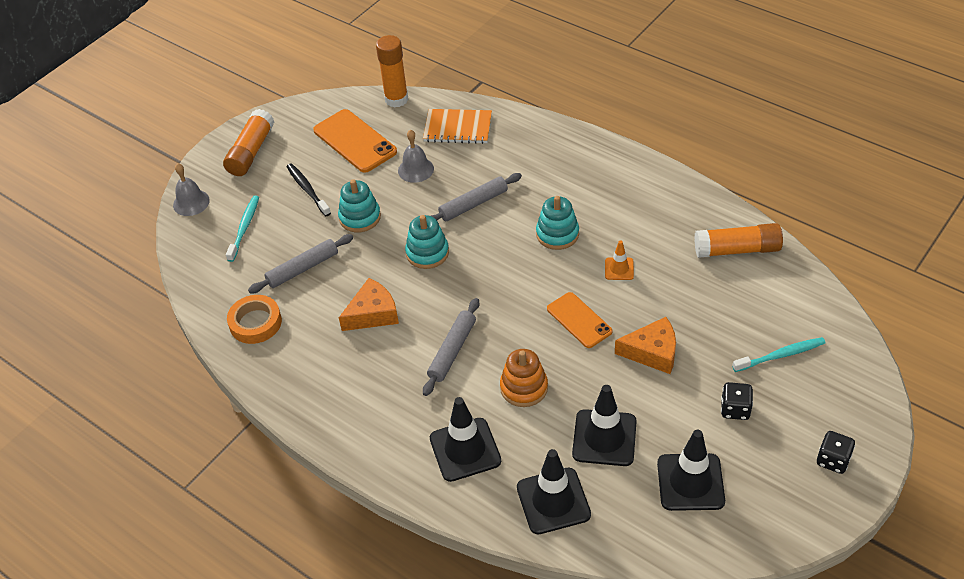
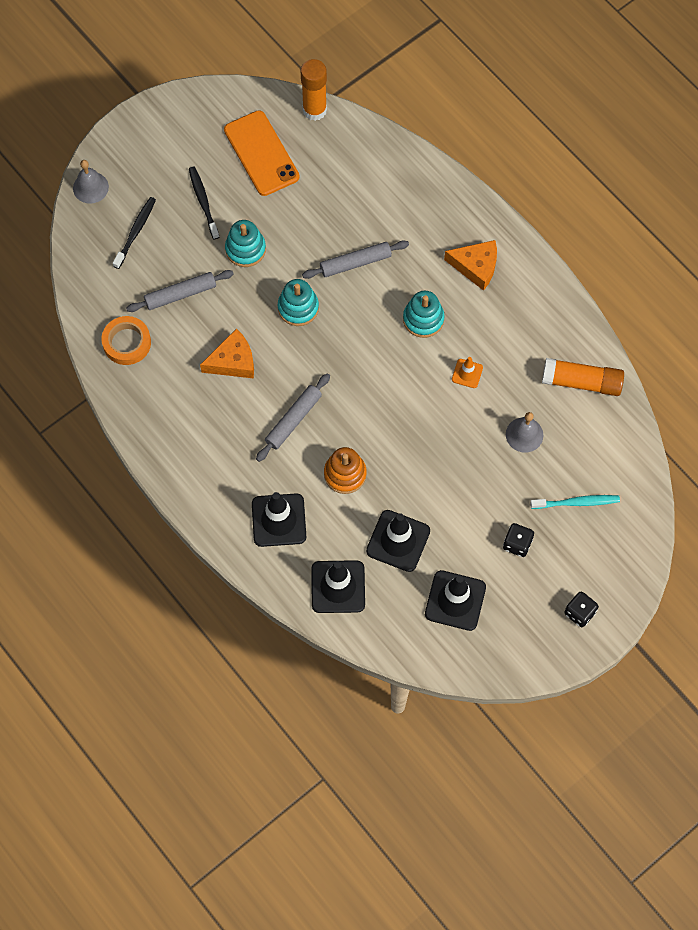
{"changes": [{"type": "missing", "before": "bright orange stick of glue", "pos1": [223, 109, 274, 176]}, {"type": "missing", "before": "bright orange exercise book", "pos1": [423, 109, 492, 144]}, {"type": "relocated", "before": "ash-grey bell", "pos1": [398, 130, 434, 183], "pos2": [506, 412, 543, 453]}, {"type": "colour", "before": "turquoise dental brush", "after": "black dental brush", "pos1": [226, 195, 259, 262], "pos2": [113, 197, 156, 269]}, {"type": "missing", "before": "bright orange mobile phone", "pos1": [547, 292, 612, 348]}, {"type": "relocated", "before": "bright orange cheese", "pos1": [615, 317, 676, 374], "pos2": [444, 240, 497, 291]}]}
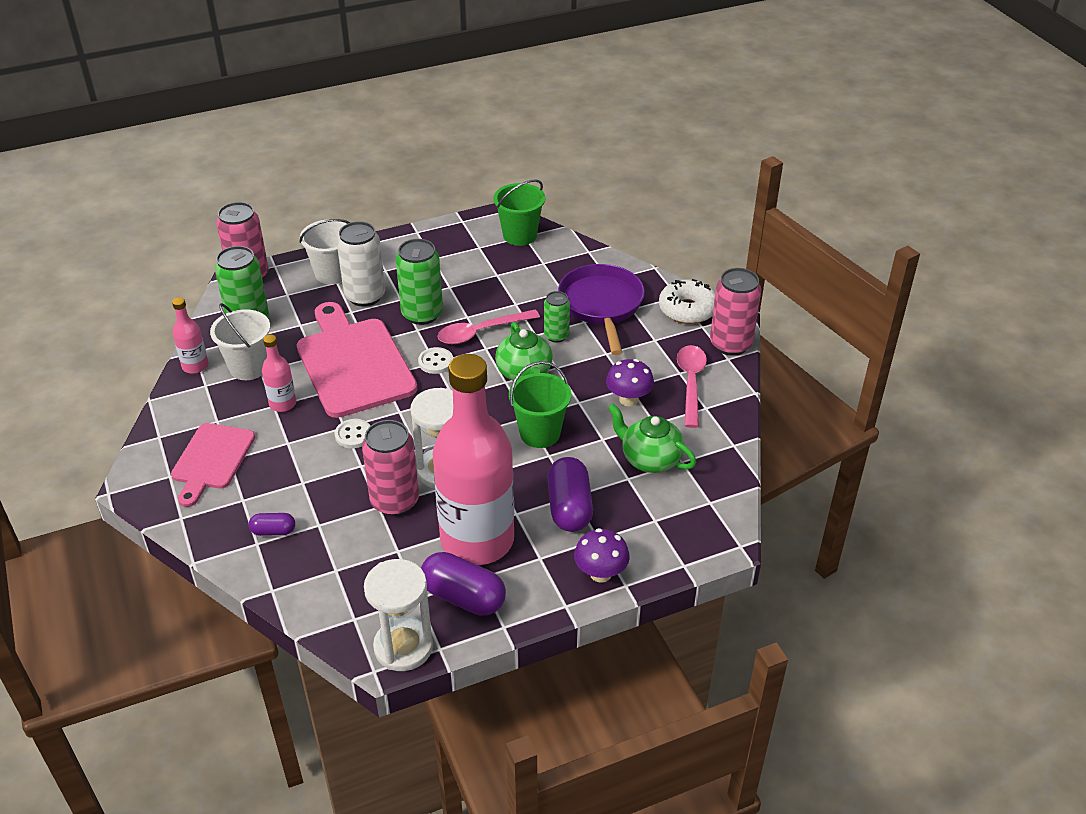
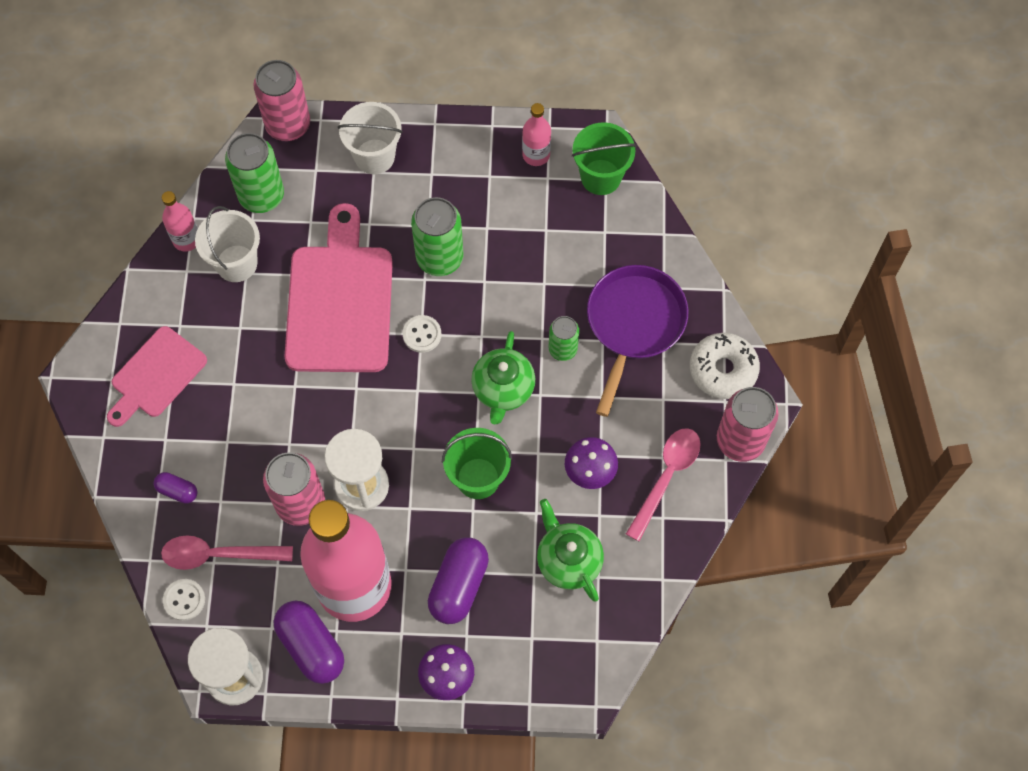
{"changes": [{"type": "missing", "before": "snow-white tin", "pos1": [337, 221, 385, 307]}, {"type": "relocated", "before": "pink teaspoon", "pos1": [437, 310, 540, 344], "pos2": [161, 535, 293, 570]}, {"type": "relocated", "before": "pink drink bottle", "pos1": [262, 334, 296, 412], "pos2": [522, 103, 551, 166]}, {"type": "relocated", "before": "snow-white sewing button", "pos1": [335, 419, 370, 448], "pos2": [163, 579, 205, 621]}]}
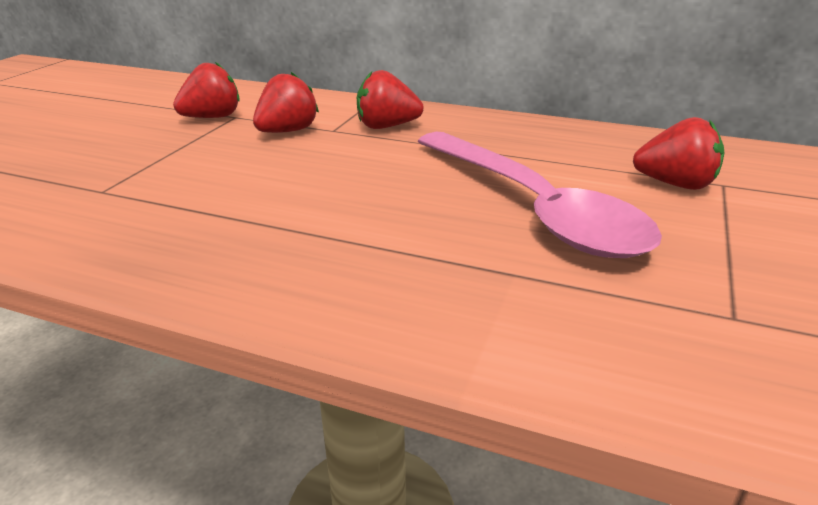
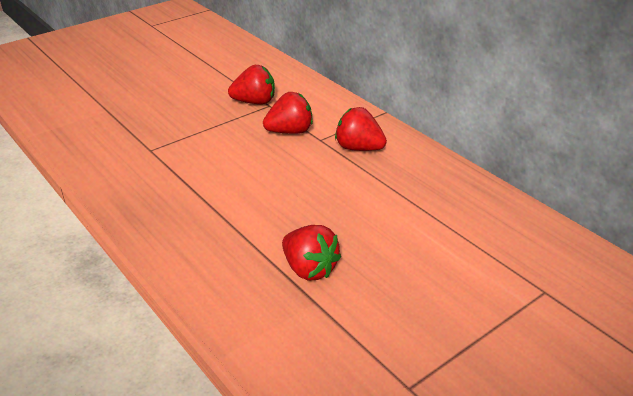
{"changes": [{"type": "relocated", "before": "crimson berry", "pos1": [633, 117, 724, 190], "pos2": [282, 225, 341, 281]}, {"type": "missing", "before": "pink teaspoon", "pos1": [418, 132, 662, 258]}]}
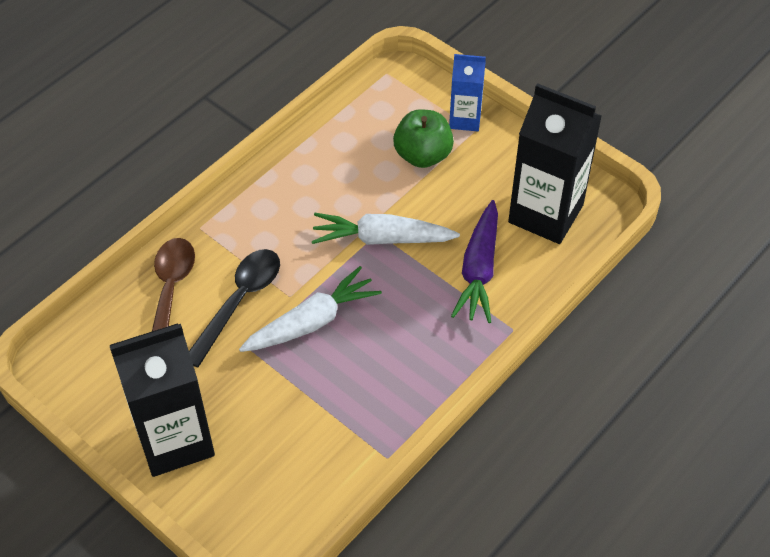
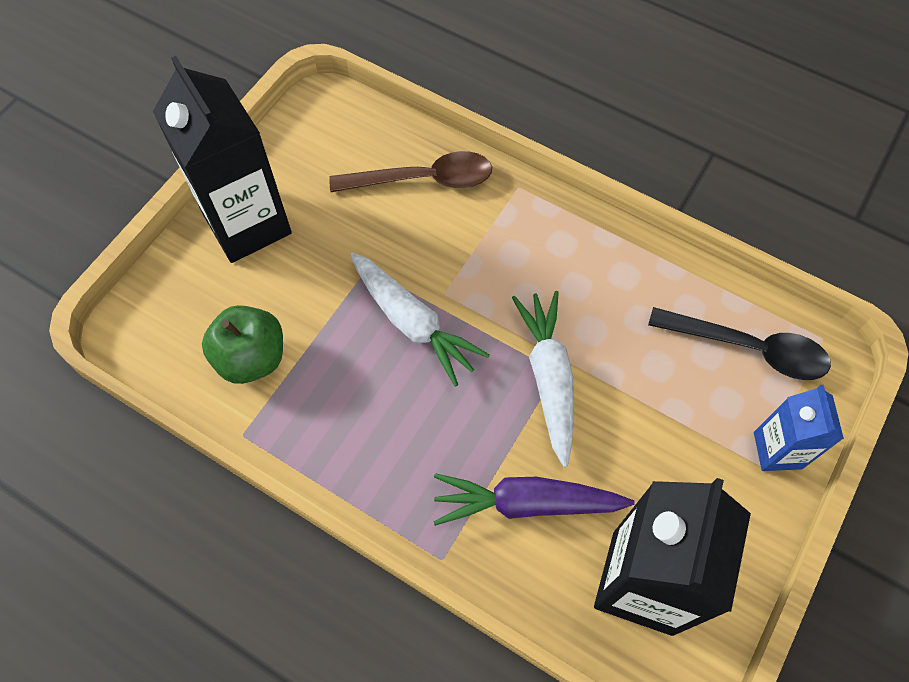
{"changes": [{"type": "relocated", "before": "leaf-green toy apple", "pos1": [393, 109, 454, 168], "pos2": [202, 305, 283, 384]}, {"type": "relocated", "before": "black teaspoon", "pos1": [189, 249, 280, 368], "pos2": [648, 307, 831, 380]}]}
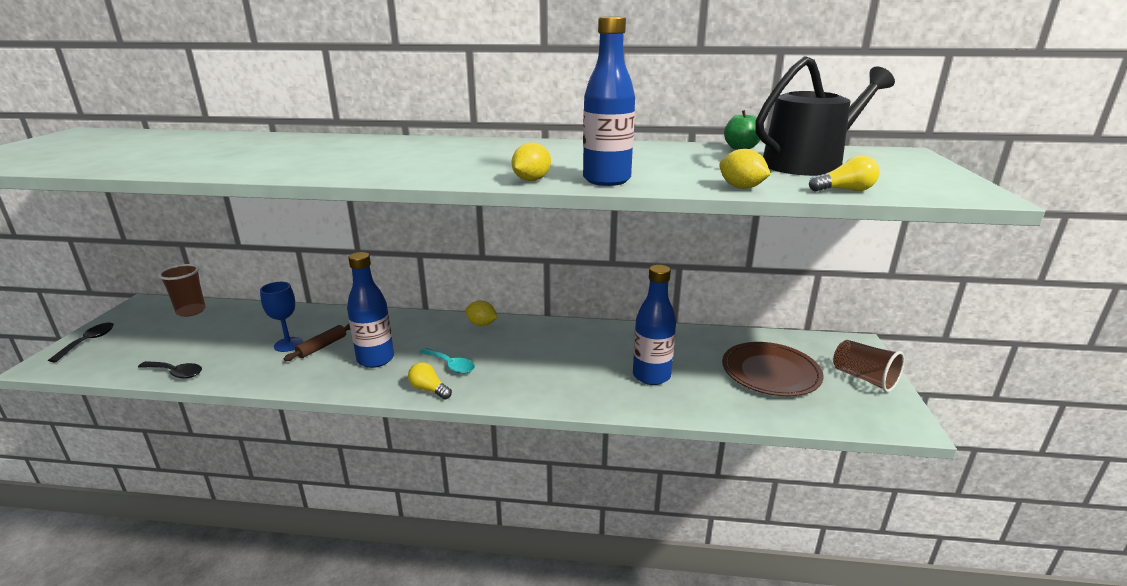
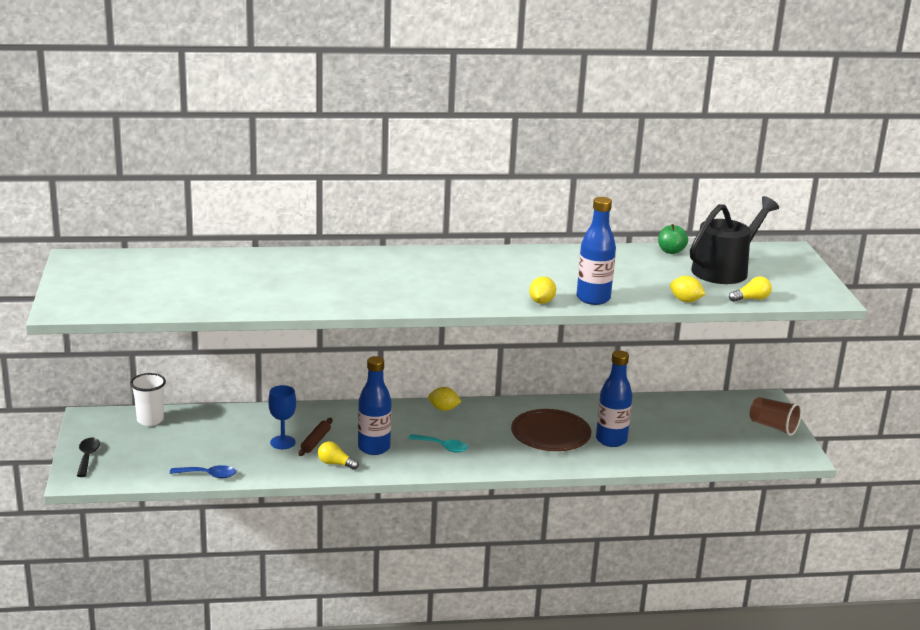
{"changes": [{"type": "colour", "before": "russet tumbler", "after": "snow-white tumbler", "pos1": [158, 264, 206, 317], "pos2": [130, 373, 166, 426]}, {"type": "relocated", "before": "russet flat dish", "pos1": [722, 342, 824, 396], "pos2": [511, 409, 591, 451]}, {"type": "colour", "before": "black teaspoon", "after": "royal blue teaspoon", "pos1": [138, 361, 202, 379], "pos2": [170, 465, 236, 478]}, {"type": "relocated", "before": "yellow lightbulb", "pos1": [408, 362, 452, 399], "pos2": [318, 441, 359, 470]}]}
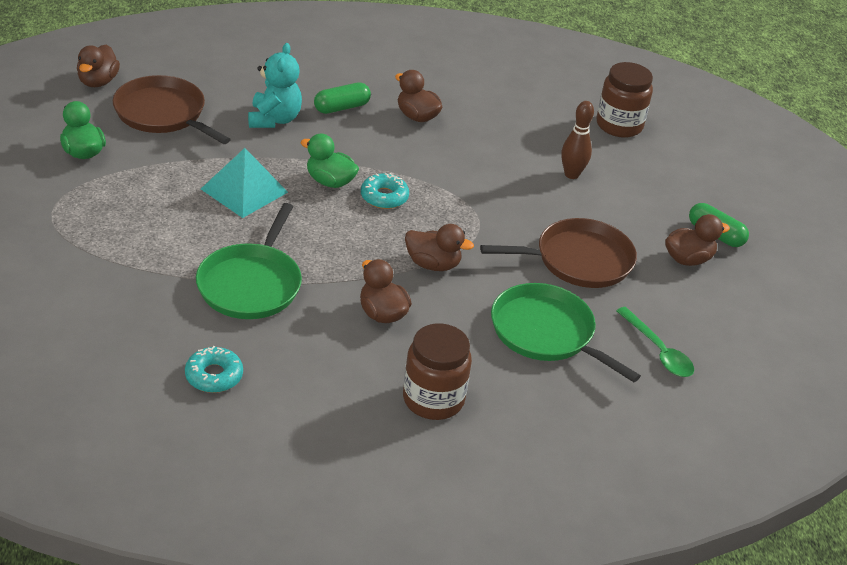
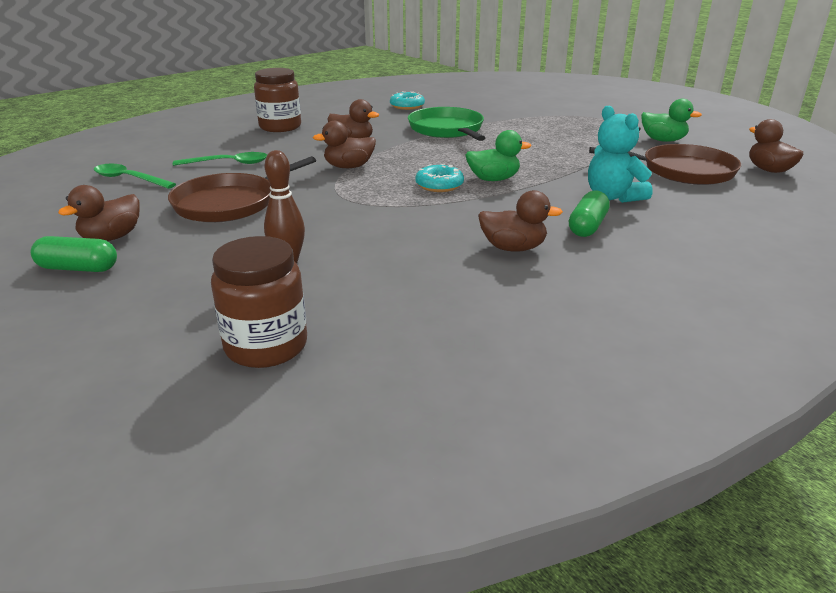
{"changes": [{"type": "missing", "before": "turquoise solid pyramid", "pos1": [201, 148, 288, 218]}, {"type": "exchanged", "before": "leaf-green pan", "after": "leaf-green teaspoon", "pos1": [491, 283, 641, 382], "pos2": [172, 152, 267, 166]}]}
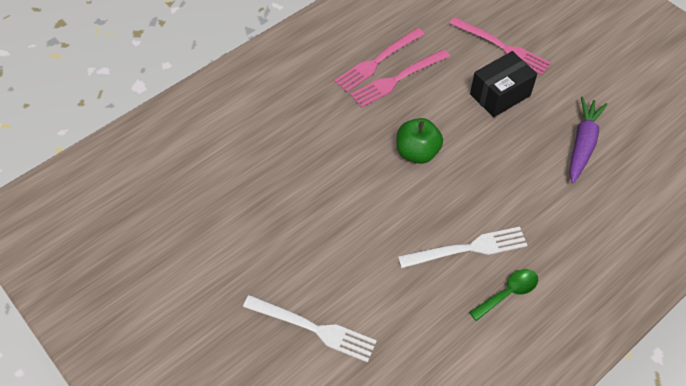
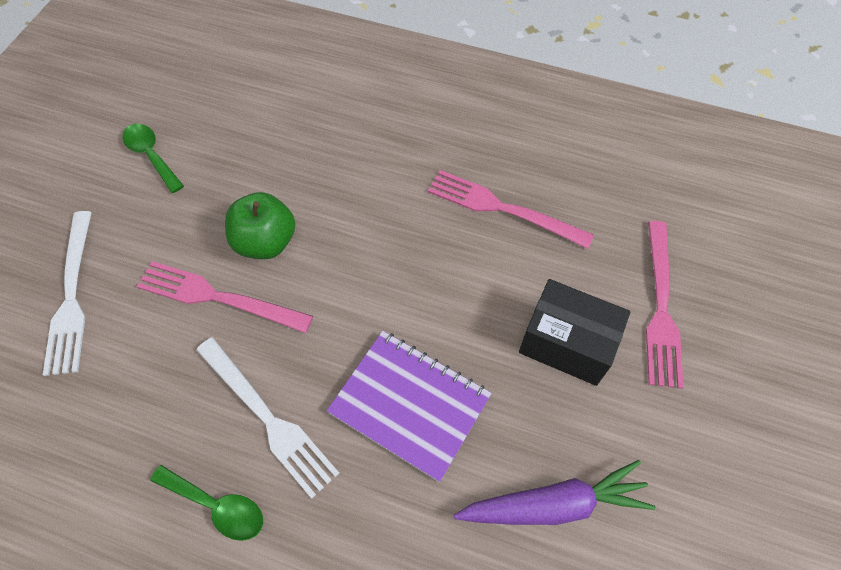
{"changes": [{"type": "relocated", "before": "pink dinner fork", "pos1": [334, 28, 424, 92], "pos2": [136, 261, 313, 333]}, {"type": "relocated", "before": "leaf-green toy apple", "pos1": [397, 118, 443, 164], "pos2": [225, 192, 295, 259]}, {"type": "appeared", "after": "leaf-green teaspoon", "pos2": [122, 124, 184, 193]}, {"type": "appeared", "after": "violet exercise book", "pos2": [327, 331, 492, 482]}]}
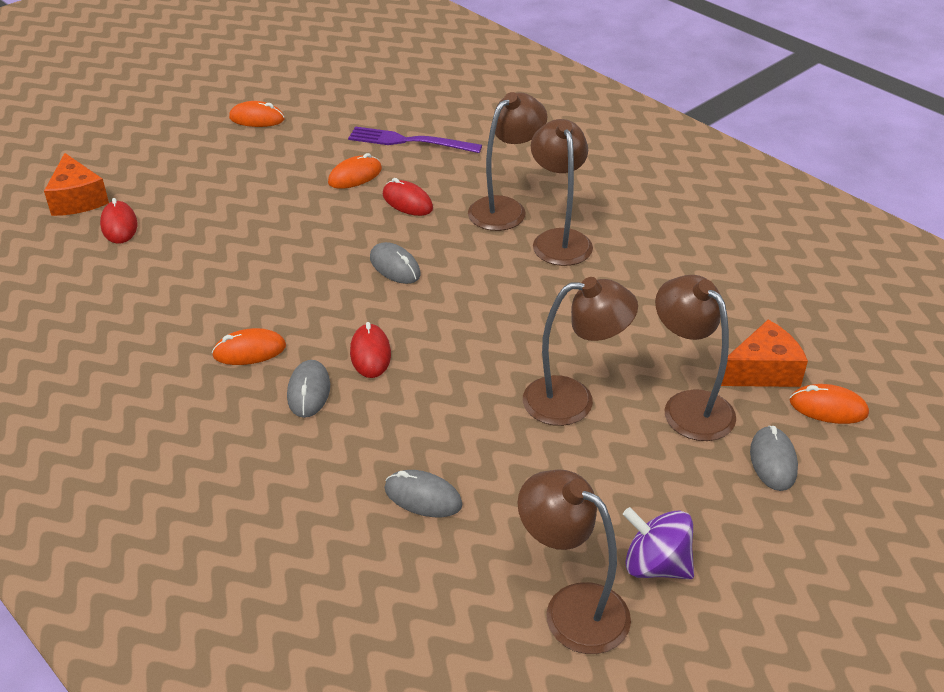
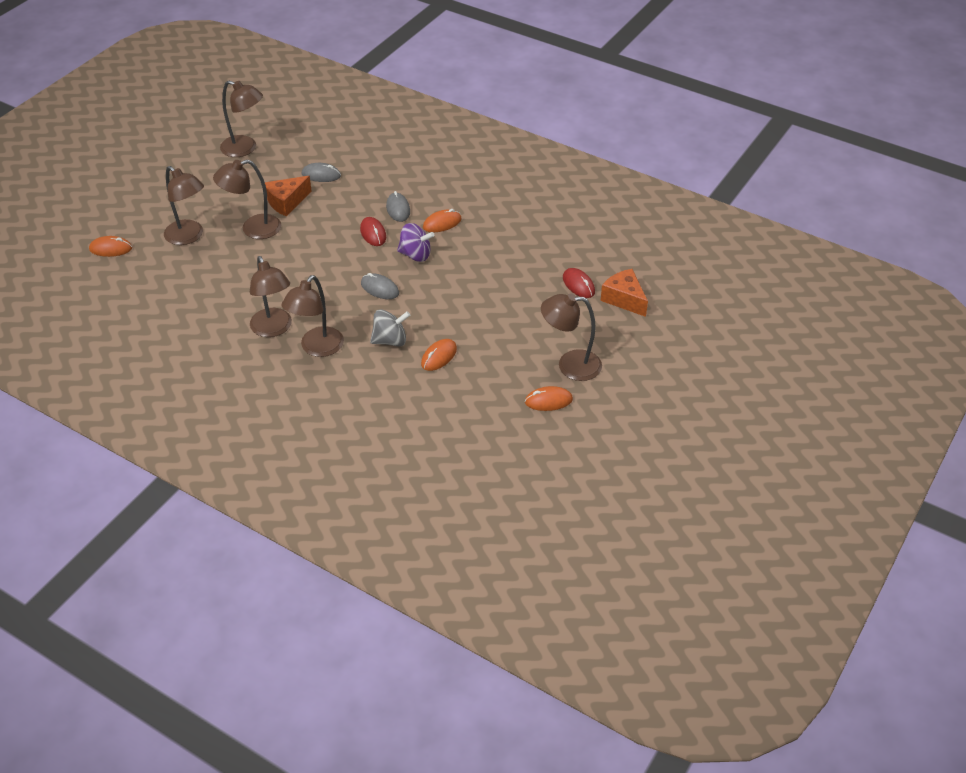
{"changes": [{"type": "missing", "before": "violet dinner fork", "pos1": [348, 126, 482, 153]}, {"type": "exchanged", "before": "crimson PC mouse", "after": "ash-grey toy top", "pos1": [383, 178, 433, 216], "pos2": [370, 309, 410, 346]}, {"type": "relocated", "before": "bright orange cheese", "pos1": [721, 320, 808, 387], "pos2": [265, 176, 312, 217]}, {"type": "missing", "before": "ash-grey PC mouse", "pos1": [750, 426, 798, 491]}, {"type": "relocated", "before": "violet toy top", "pos1": [623, 507, 694, 579], "pos2": [397, 223, 435, 262]}, {"type": "appeared", "after": "russet reading lamp", "pos2": [541, 293, 602, 381]}]}
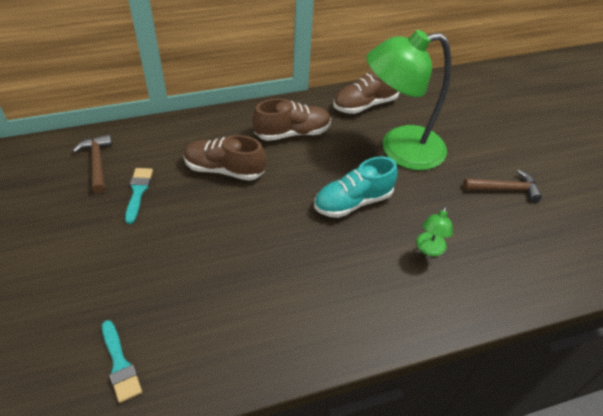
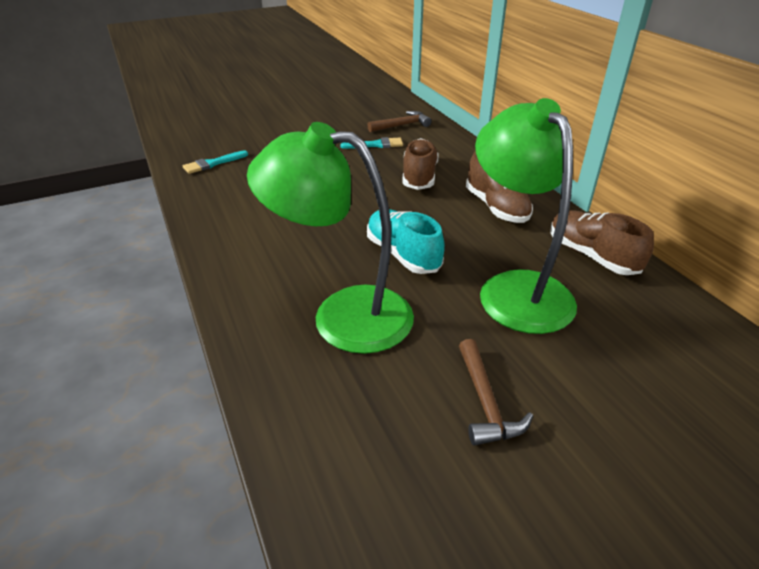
{"changes": [{"type": "size", "before": "leaf-green reading lamp", "pos1": [416, 206, 453, 256], "pos2": [247, 122, 414, 354], "scale": 2.49}]}
